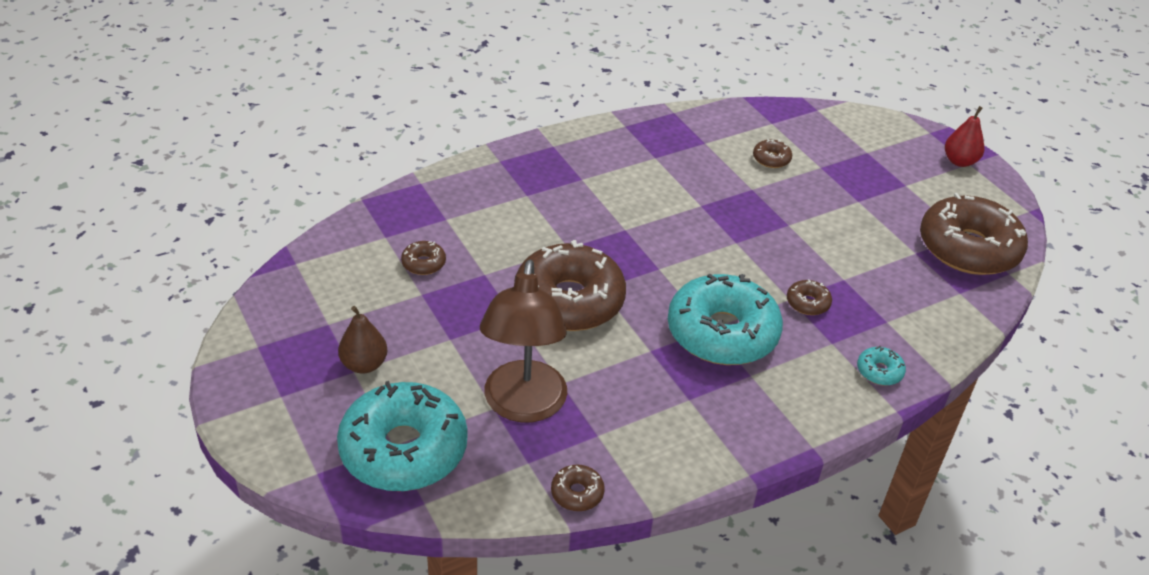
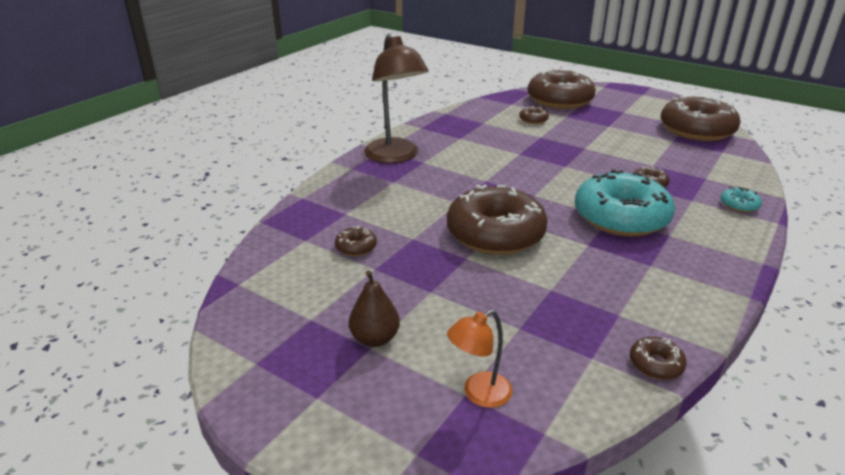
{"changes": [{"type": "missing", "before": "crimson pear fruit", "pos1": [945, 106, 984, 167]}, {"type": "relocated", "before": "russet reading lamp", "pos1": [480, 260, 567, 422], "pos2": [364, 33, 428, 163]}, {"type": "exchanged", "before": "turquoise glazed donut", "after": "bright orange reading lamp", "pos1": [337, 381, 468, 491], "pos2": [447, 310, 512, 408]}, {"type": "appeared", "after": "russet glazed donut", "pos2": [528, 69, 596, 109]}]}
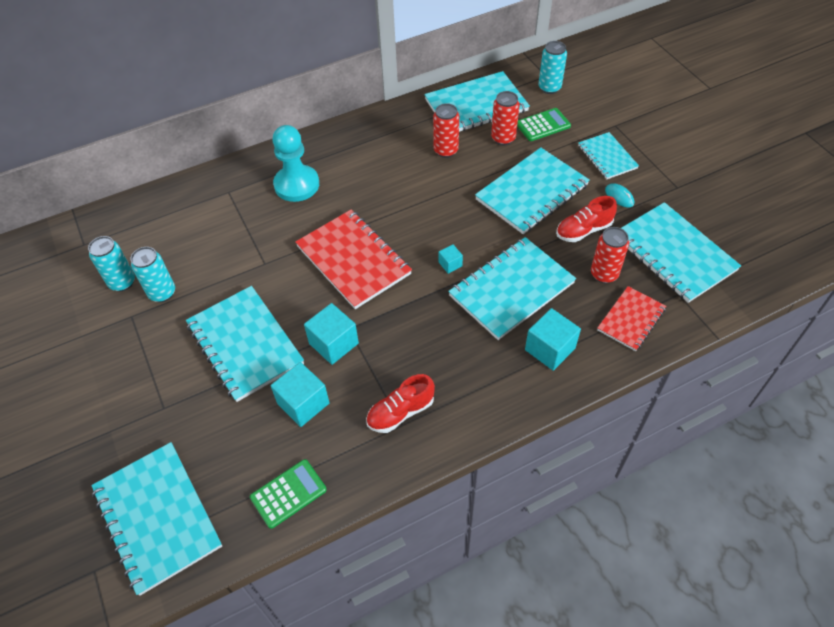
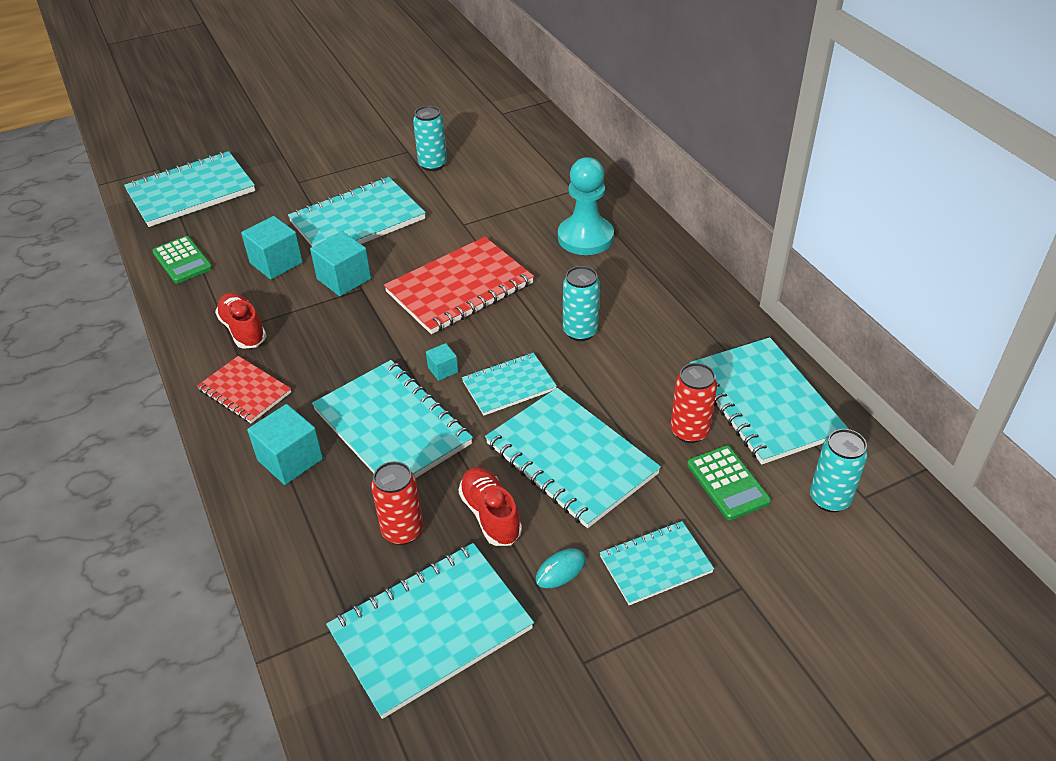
{"changes": [{"type": "missing", "before": "crimson tin", "pos1": [433, 103, 459, 158]}, {"type": "relocated", "before": "turquoise tin", "pos1": [88, 236, 135, 292], "pos2": [563, 266, 600, 341]}, {"type": "relocated", "before": "crimson exercise book", "pos1": [597, 286, 666, 351], "pos2": [197, 356, 291, 423]}, {"type": "appeared", "after": "turquoise exercise book", "pos2": [462, 353, 557, 415]}]}
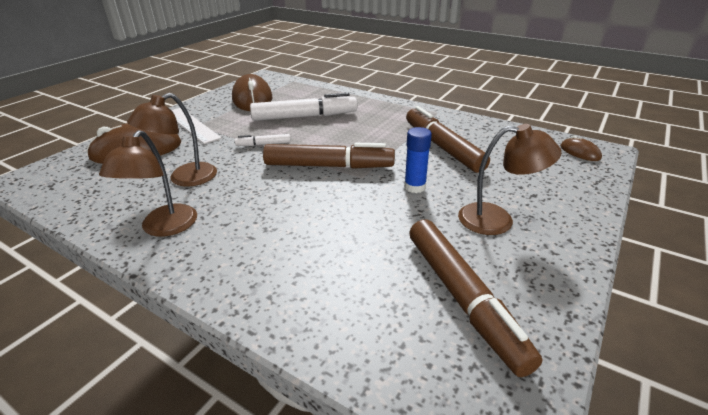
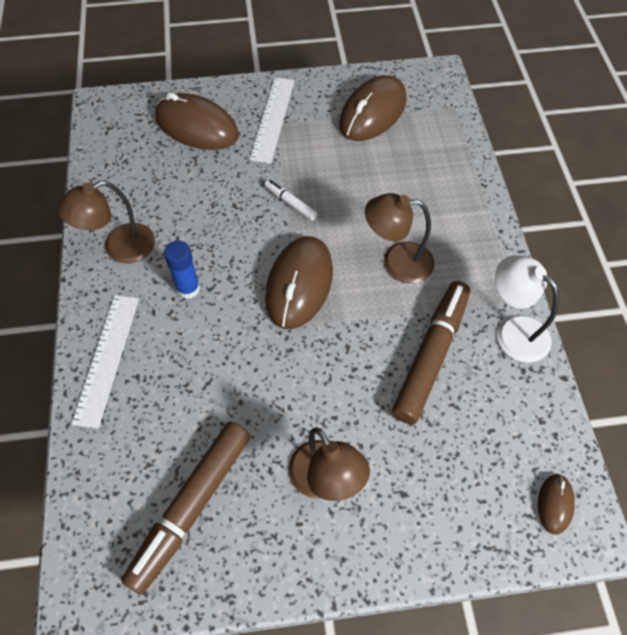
{"changes": [{"type": "relocated", "before": "russet reading lamp", "pos1": [127, 93, 217, 187], "pos2": [365, 193, 434, 284]}, {"type": "missing", "before": "snow-white marker pen", "pos1": [250, 93, 357, 121]}, {"type": "relocated", "before": "royal blue stick of glue", "pos1": [404, 127, 432, 193], "pos2": [164, 241, 200, 299]}, {"type": "exchanged", "before": "russet marker pen", "after": "russet PC mouse", "pos1": [263, 143, 395, 169], "pos2": [265, 236, 333, 329]}, {"type": "appeared", "after": "snow-white reading lamp", "pos2": [495, 255, 559, 363]}, {"type": "appeared", "after": "snow-white measuring stick", "pos2": [71, 295, 139, 428]}]}
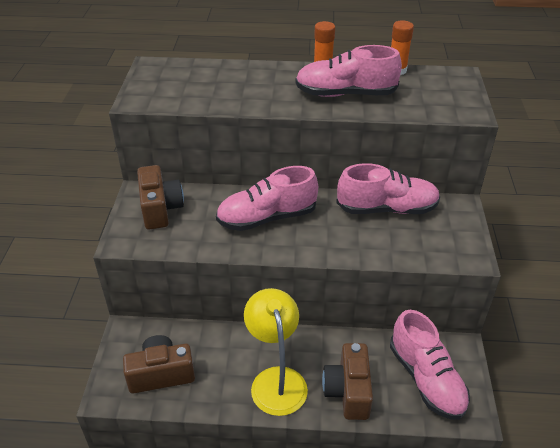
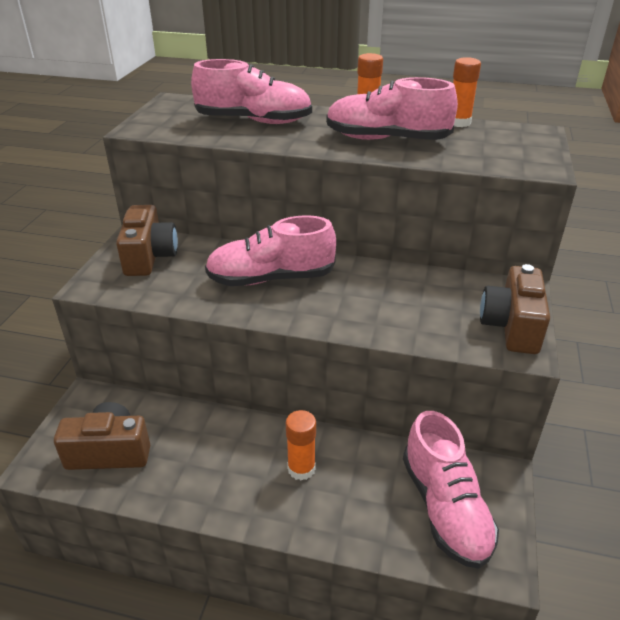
{"changes": [{"type": "relocated", "before": "pink lace-up shoe", "pos1": [336, 163, 440, 214], "pos2": [191, 59, 312, 124]}, {"type": "missing", "before": "yellow reading lamp", "pos1": [244, 288, 308, 416]}, {"type": "relocated", "before": "russet compact camera", "pos1": [322, 343, 373, 420], "pos2": [480, 264, 550, 354]}, {"type": "appeared", "after": "bright orange stick of glue", "pos2": [286, 410, 316, 480]}]}
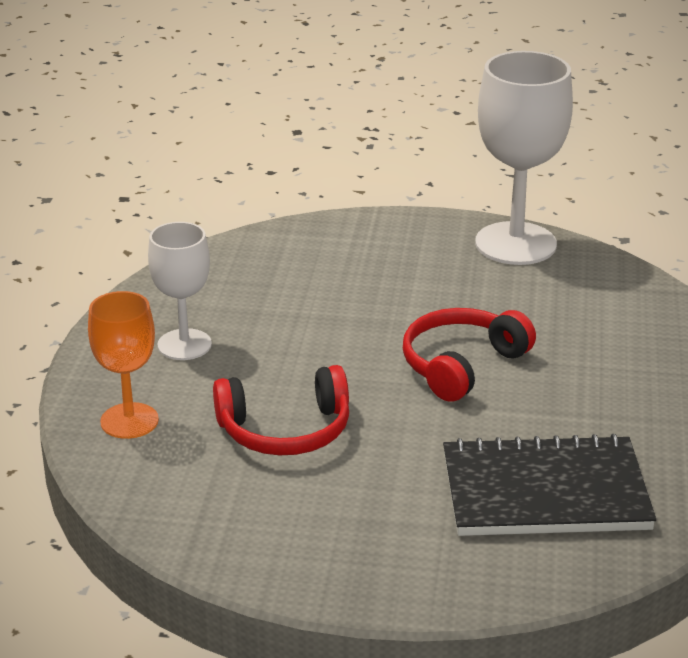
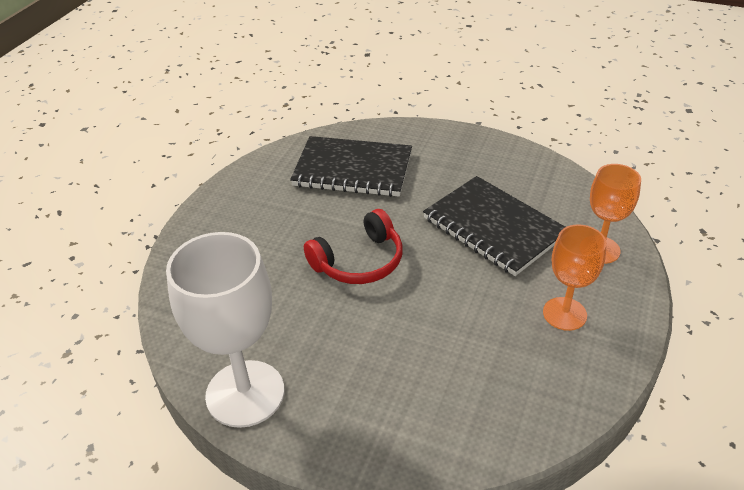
{"changes": [{"type": "colour", "before": "snow-white chalice", "after": "bright orange chalice", "pos1": [148, 222, 212, 360], "pos2": [543, 224, 607, 331]}, {"type": "exchanged", "before": "crimson headset", "after": "black exercise book", "pos1": [213, 365, 349, 455], "pos2": [423, 176, 565, 276]}]}
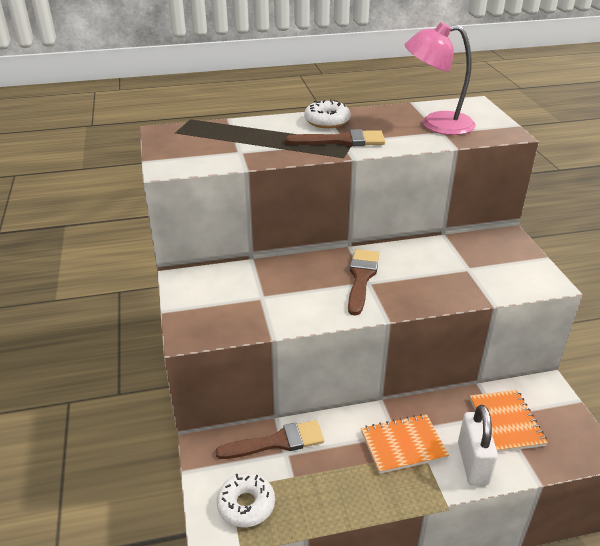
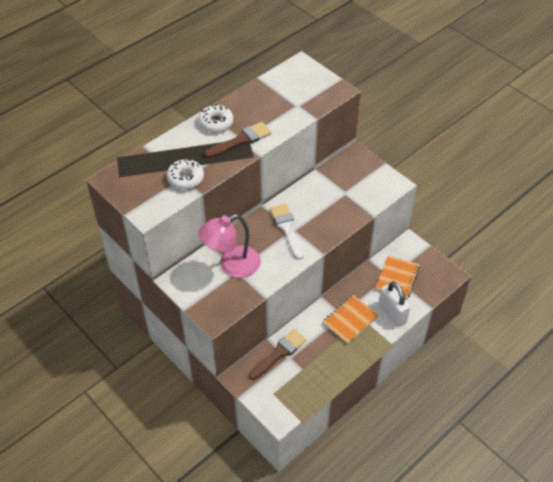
{"changes": [{"type": "relocated", "before": "pink reading lamp", "pos1": [405, 22, 476, 135], "pos2": [198, 214, 261, 278]}, {"type": "colour", "before": "russet brush", "after": "snow-white brush", "pos1": [348, 249, 379, 316], "pos2": [270, 204, 304, 260]}, {"type": "spun", "before": "bright orange exercise book", "pos1": [470, 390, 548, 452], "pos2": [375, 255, 420, 300], "turn": 60}, {"type": "relocated", "before": "snow-white glazed donut", "pos1": [217, 473, 275, 528], "pos2": [167, 159, 204, 189]}]}
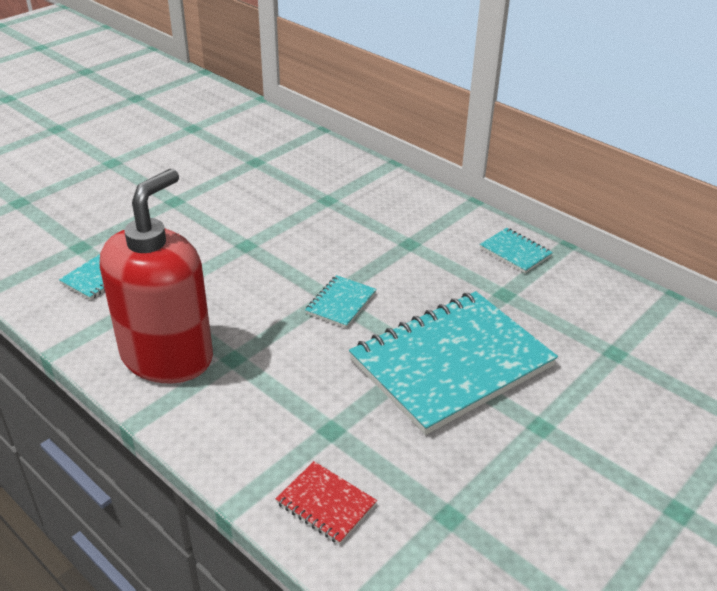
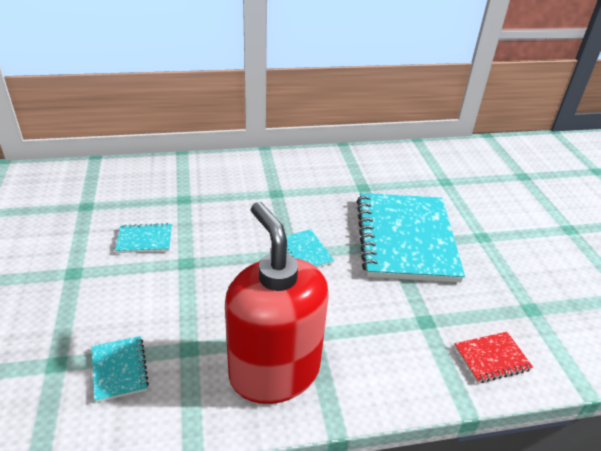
{"changes": [{"type": "relocated", "before": "turquoise exercise book", "pos1": [480, 228, 553, 273], "pos2": [115, 223, 172, 253]}]}
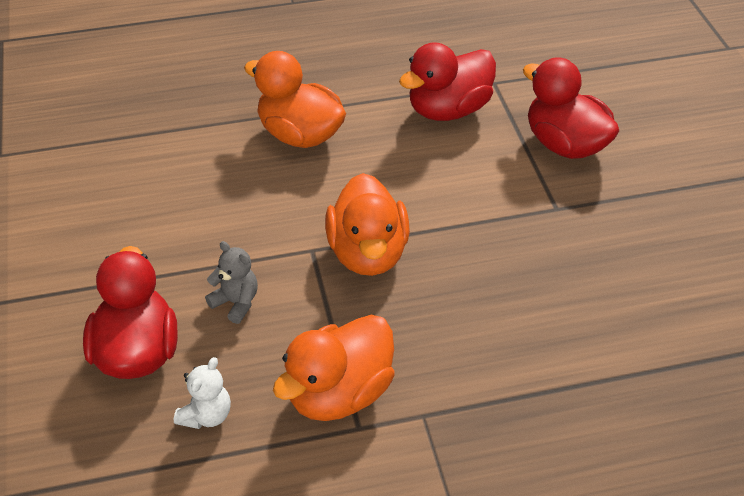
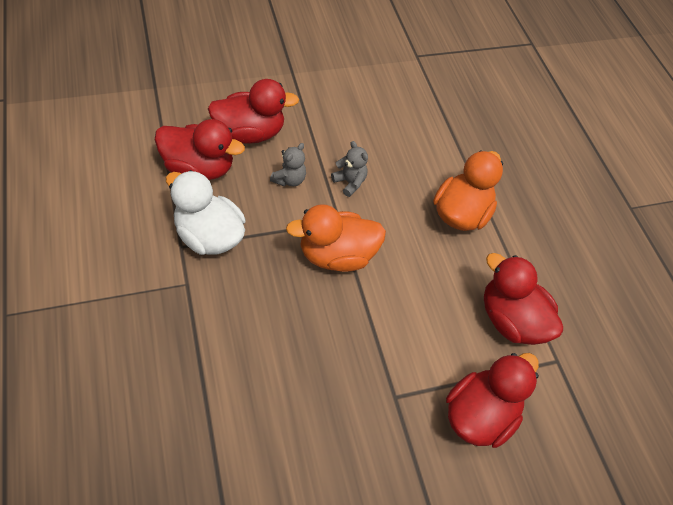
{"changes": [{"type": "colour", "before": "bright orange toy duck", "after": "snow-white toy duck", "pos1": [273, 315, 395, 421], "pos2": [166, 170, 245, 255]}, {"type": "exchanged", "before": "snow-white teddy", "after": "crimson toy duck", "pos1": [174, 357, 231, 429], "pos2": [155, 119, 245, 180]}, {"type": "appeared", "after": "ash-grey teddy", "pos2": [331, 141, 368, 197]}]}
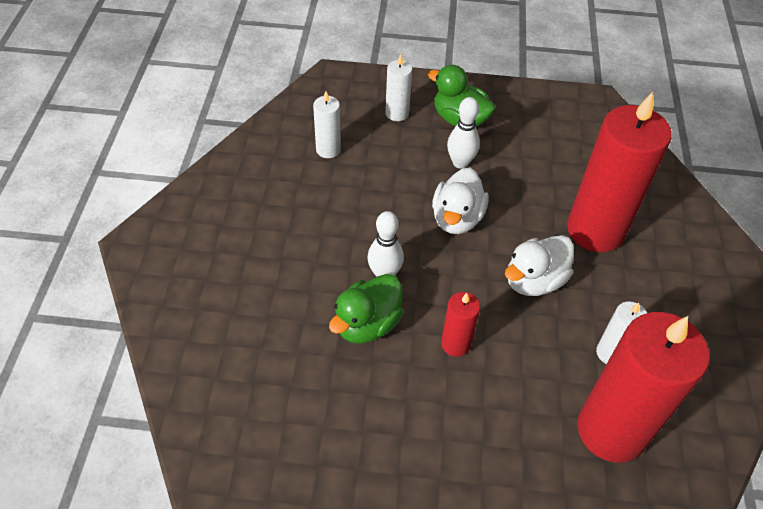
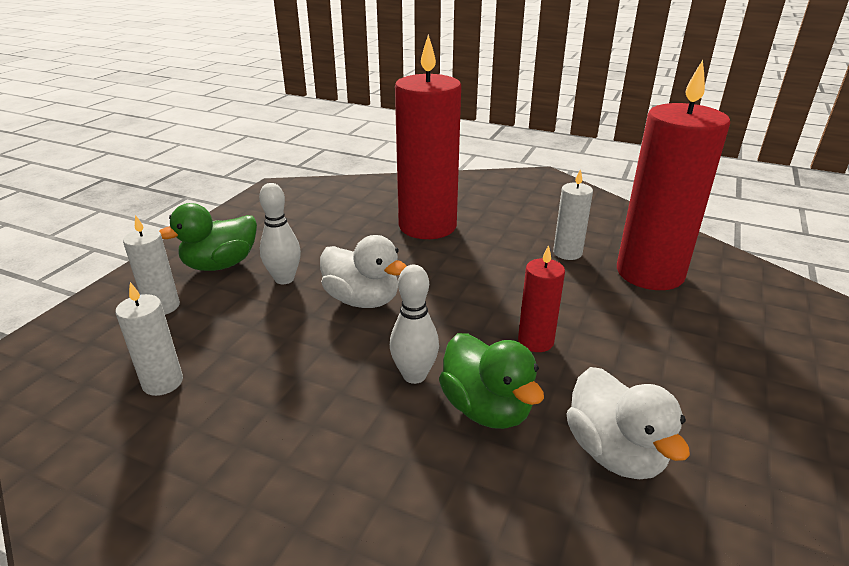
{"changes": [{"type": "relocated", "before": "snow-white toy duck", "pos1": [505, 235, 574, 296], "pos2": [567, 367, 690, 479]}]}
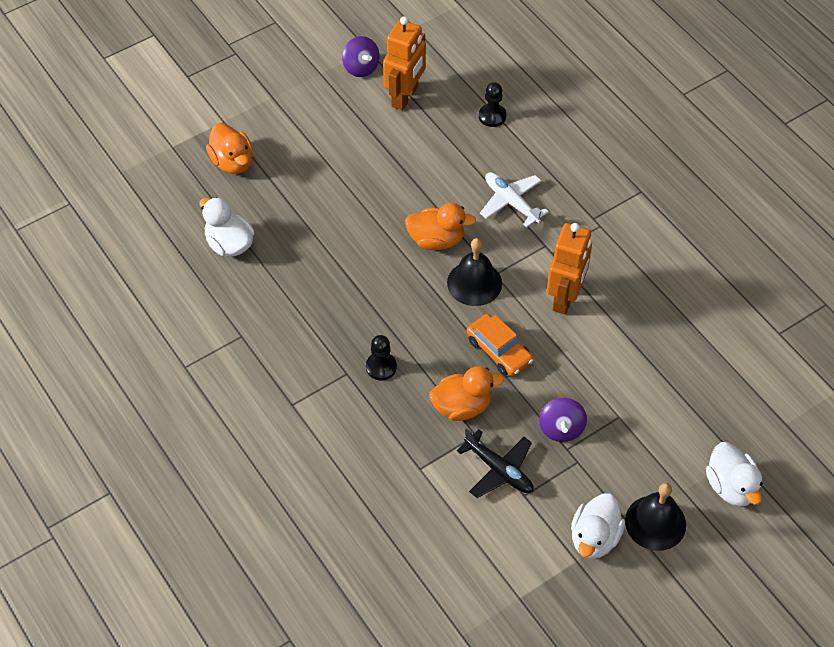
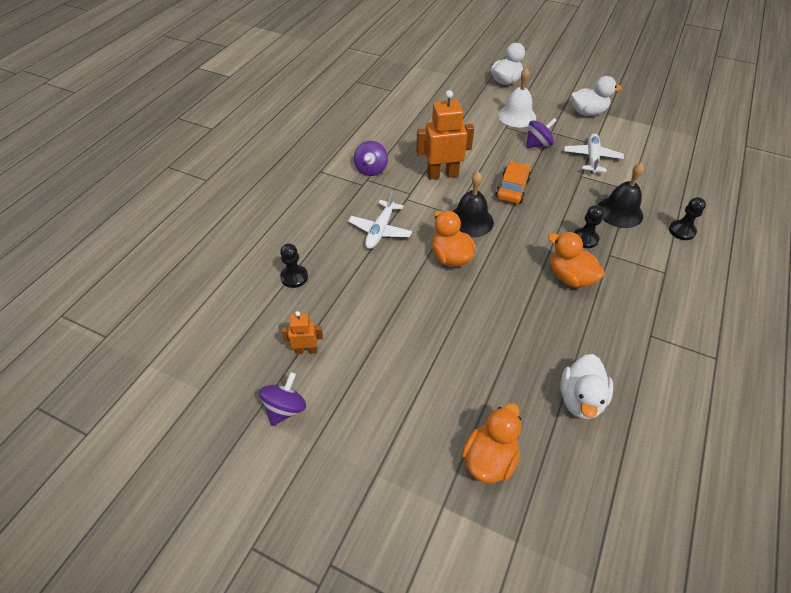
{"changes": [{"type": "size", "before": "bright orange robot figure", "pos1": [383, 16, 426, 111], "pos2": [282, 311, 323, 354], "scale": 0.53}, {"type": "relocated", "before": "bright orange toy duck", "pos1": [429, 366, 504, 421], "pos2": [548, 232, 605, 288]}, {"type": "colour", "before": "black plane", "after": "snow-white plane", "pos1": [457, 428, 534, 498], "pos2": [564, 133, 624, 173]}, {"type": "relocated", "before": "black bell", "pos1": [625, 483, 686, 551], "pos2": [598, 163, 644, 228]}, {"type": "appeared", "after": "snow-white bell", "pos2": [498, 68, 536, 127]}, {"type": "appeared", "after": "violet toy top", "pos2": [354, 141, 388, 176]}, {"type": "appeared", "after": "black pawn", "pos2": [669, 197, 706, 240]}]}
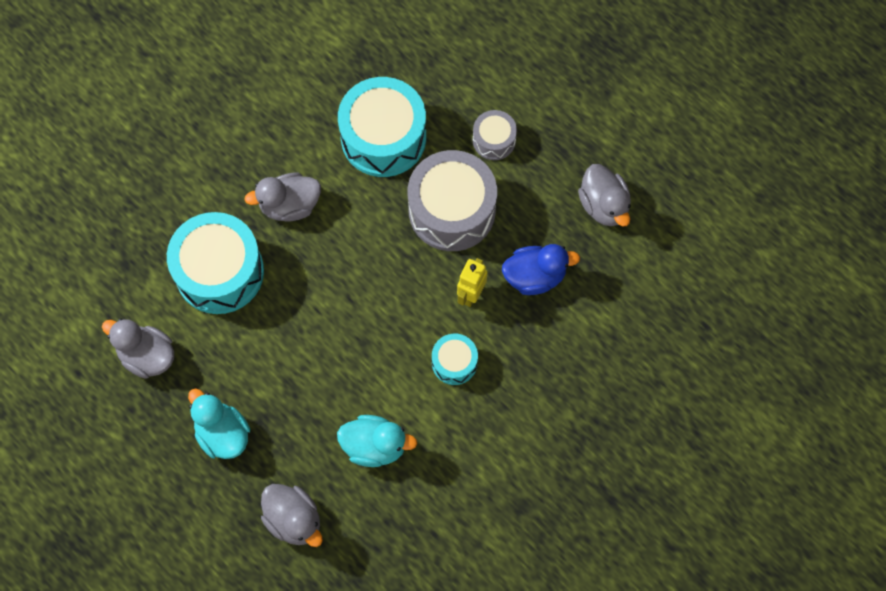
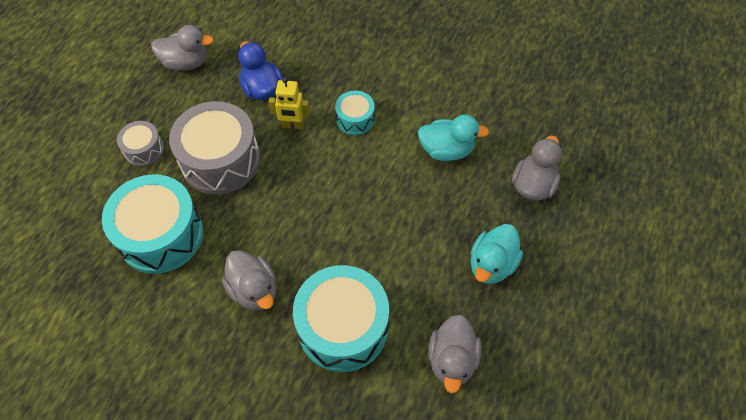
{"changes": [{"type": "spun", "before": "ash-grey toy duck", "pos1": [578, 164, 631, 226], "pos2": [151, 25, 214, 71], "turn": 45}, {"type": "spun", "before": "turquoise toy duck", "pos1": [337, 415, 417, 467], "pos2": [418, 114, 489, 161], "turn": 105}]}
